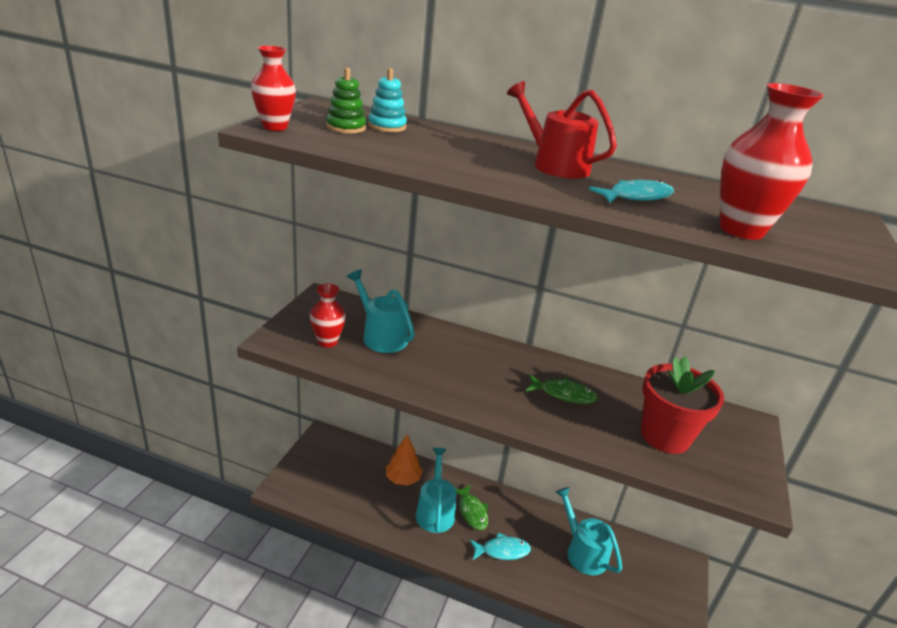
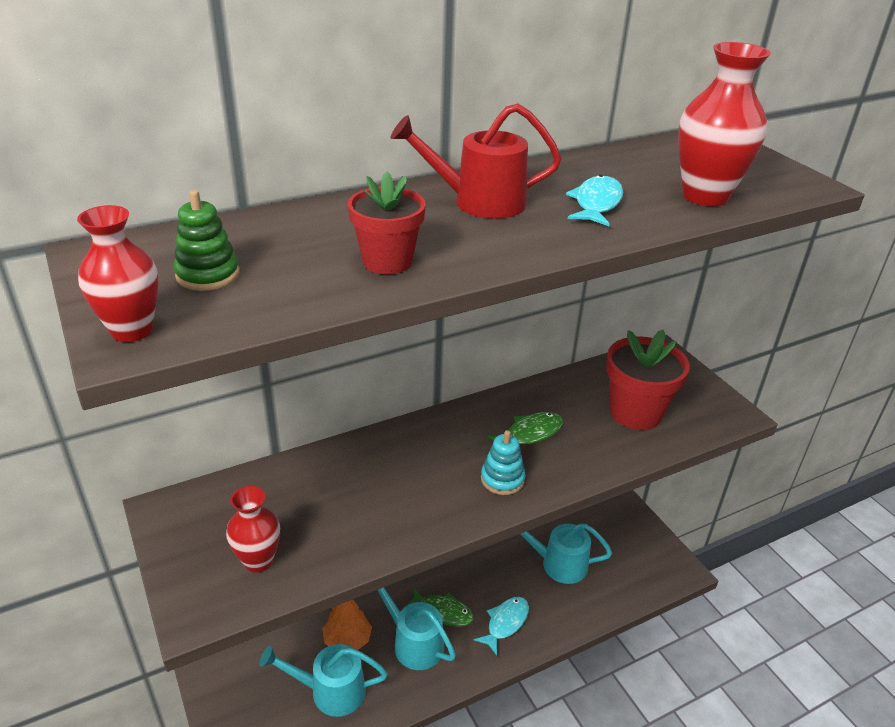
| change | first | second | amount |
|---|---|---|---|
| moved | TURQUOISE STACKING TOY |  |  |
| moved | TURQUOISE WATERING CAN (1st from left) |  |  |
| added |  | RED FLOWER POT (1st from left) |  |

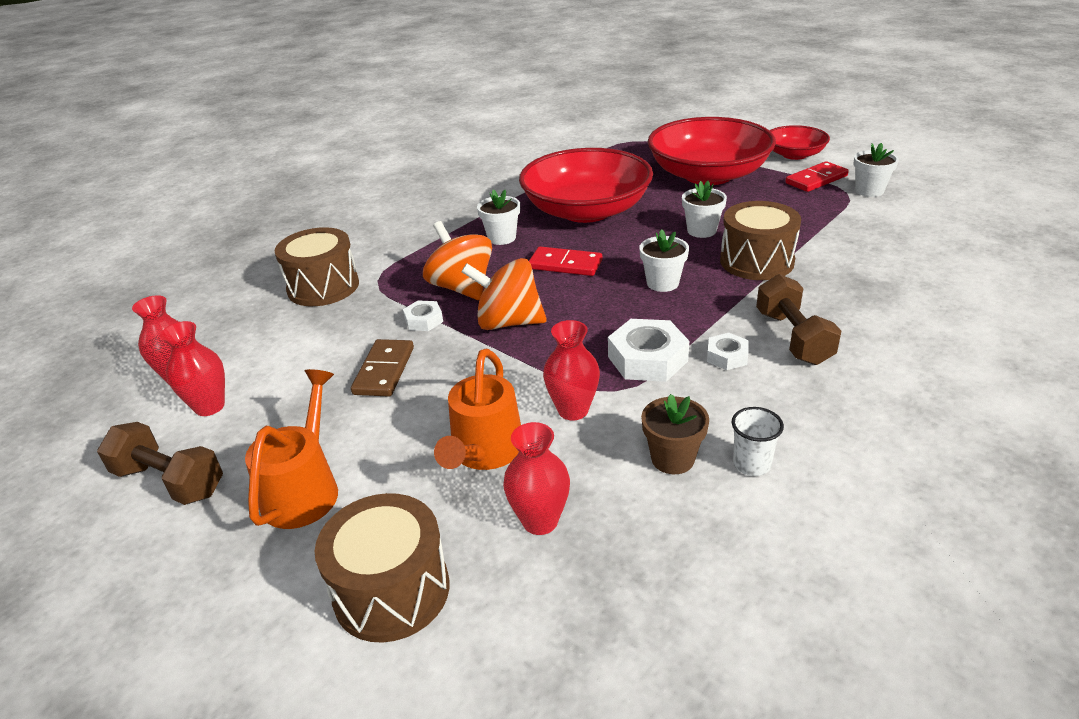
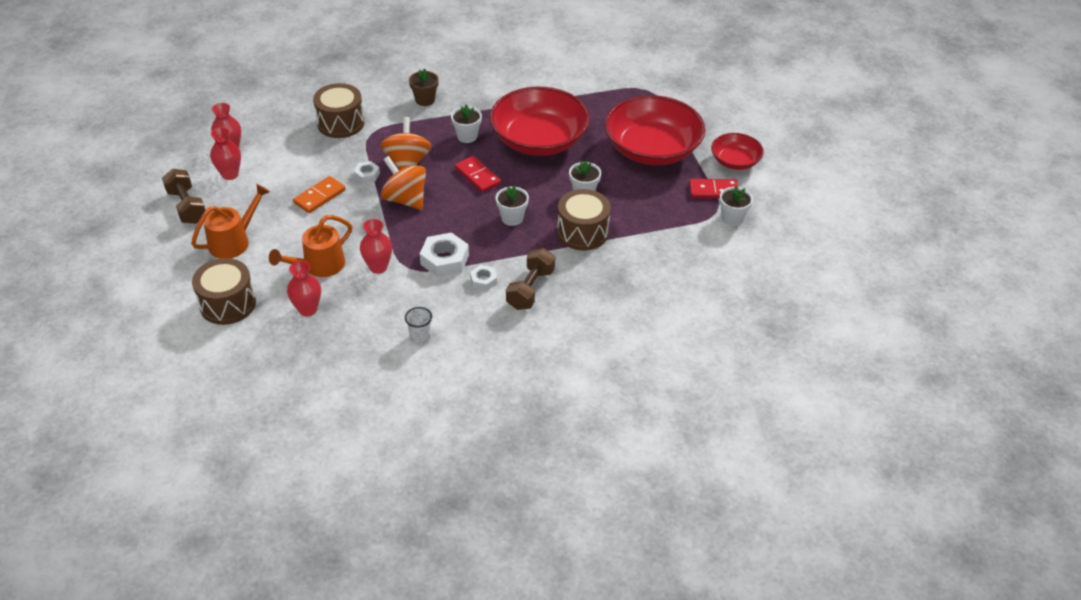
| change | first | second | amount |
|---|---|---|---|
| recoloured | BROWN DOMINO | ORANGE DOMINO |  |
| moved | BROWN FLOWER POT |  |  |

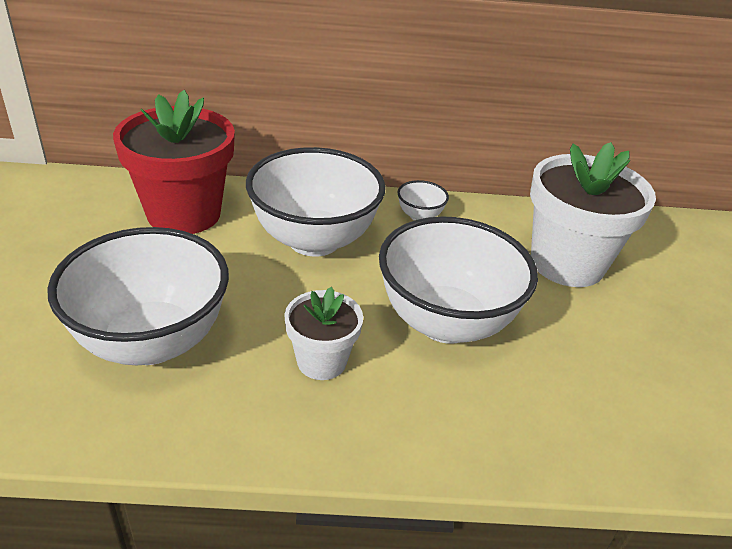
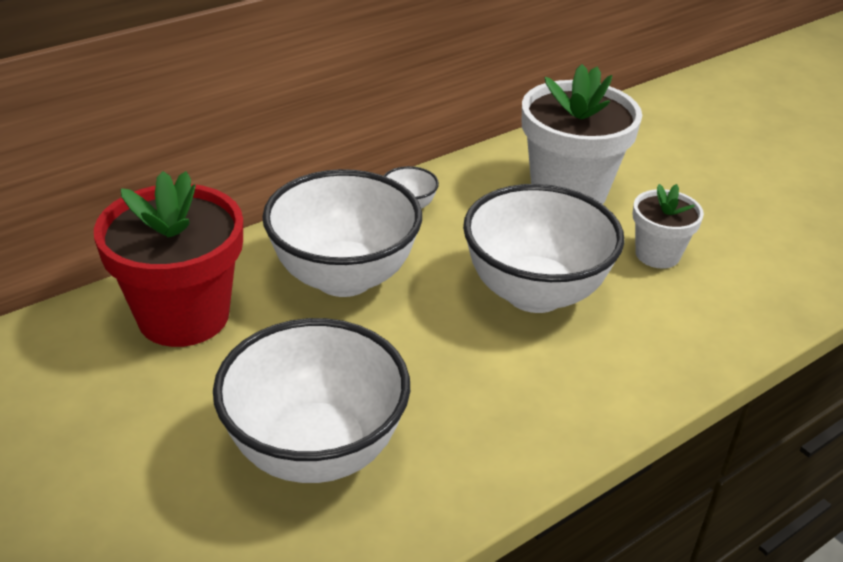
| change | first | second | amount |
|---|---|---|---|
| moved | WHITE FLOWER POT (1st from left in the first image) | WHITE FLOWER POT (2nd from left) |  |

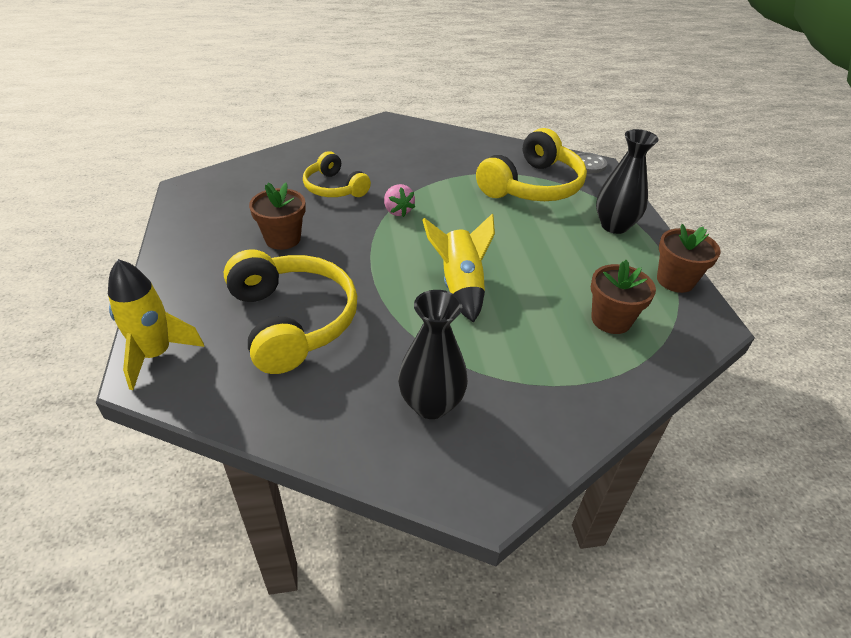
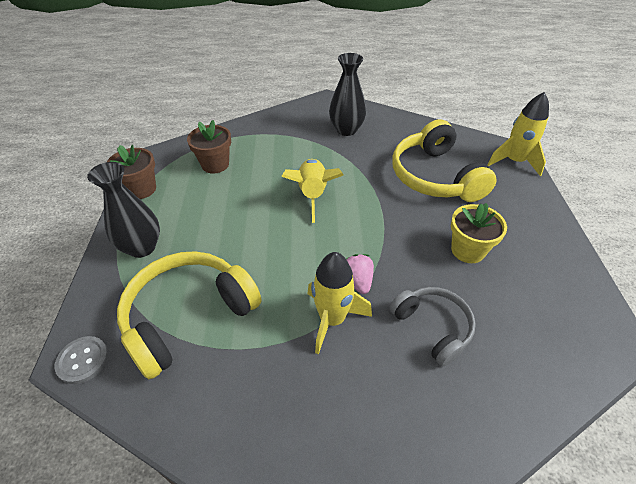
| change | first | second | amount |
|---|---|---|---|
| recoloured | YELLOW HEADPHONES (2nd from left) | GREY HEADPHONES |  |
| recoloured | BROWN FLOWER POT (1st from left) | YELLOW FLOWER POT |  |
| added |  | YELLOW ROCKET (2nd from left) |  |

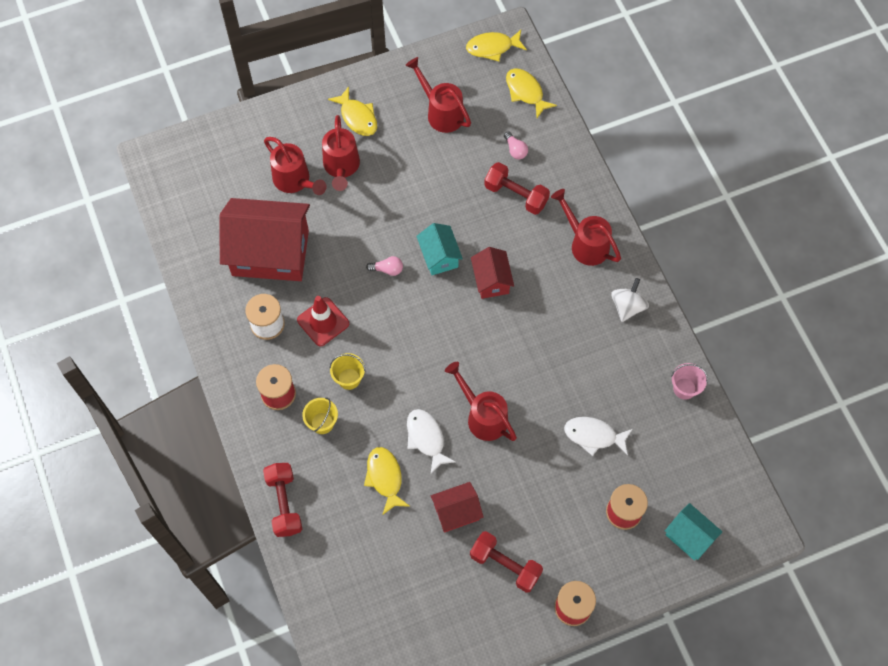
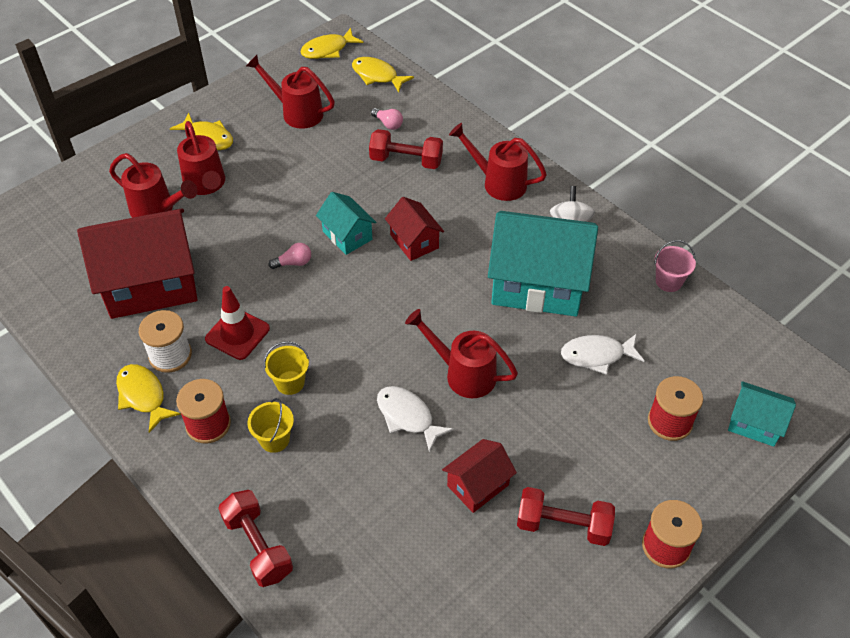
| change | first | second | amount |
|---|---|---|---|
| moved | YELLOW FISH (2nd from left in the first image) | YELLOW FISH (1st from left) |  |
| added |  | TURQUOISE HOUSE (2nd from left) |  |

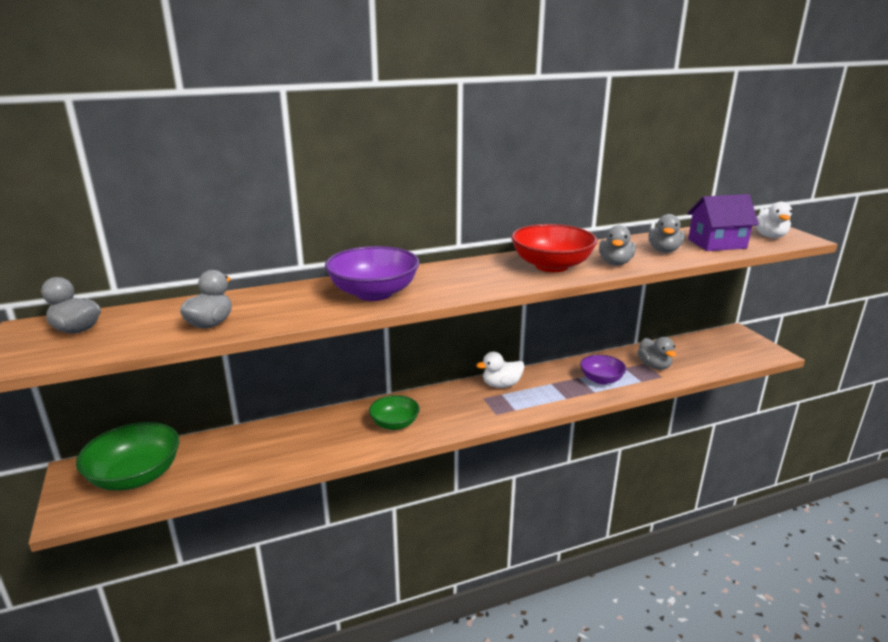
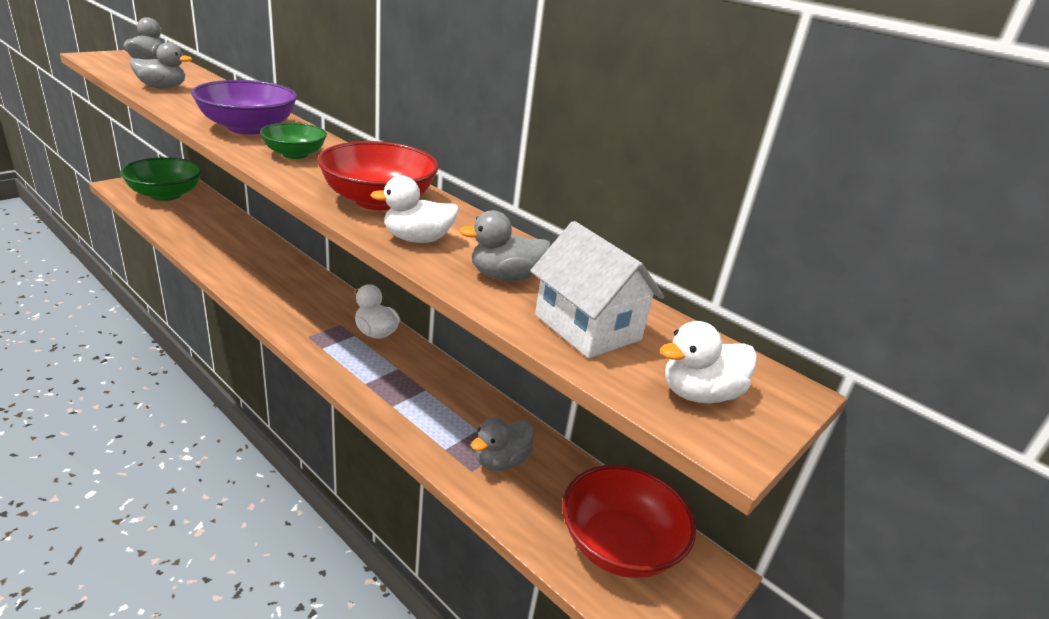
| change | first | second | amount |
|---|---|---|---|
| recoloured | PURPLE HOUSE | WHITE HOUSE |  |
| recoloured | GREY DUCK (3rd from left) | WHITE DUCK (2nd from left) |  |
| removed | PURPLE BOWL (2nd from left) |  |  |
| moved | GREEN BOWL (2nd from left) |  |  |
| added |  | RED BOWL (2nd from left) |  |

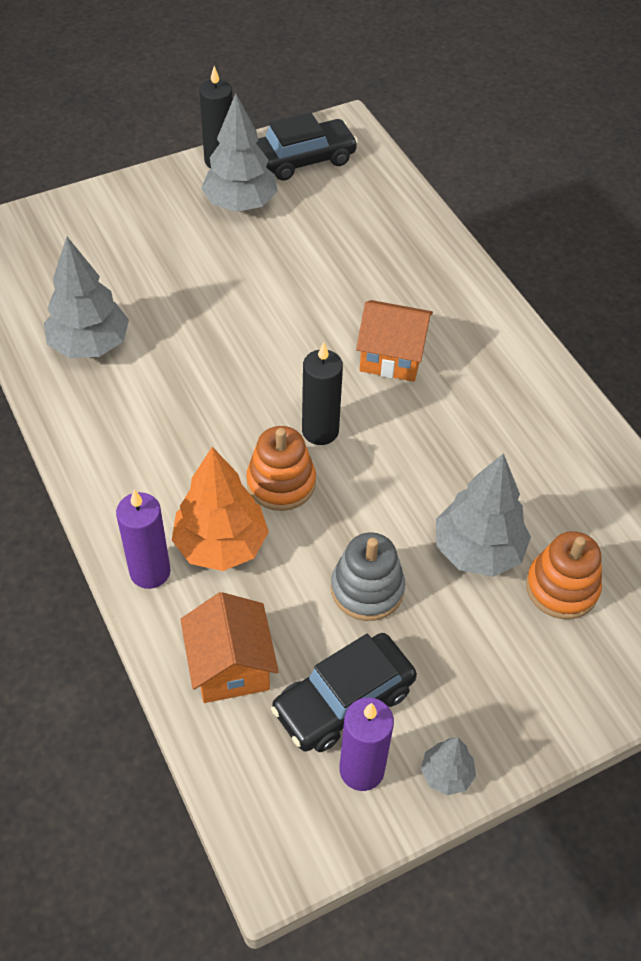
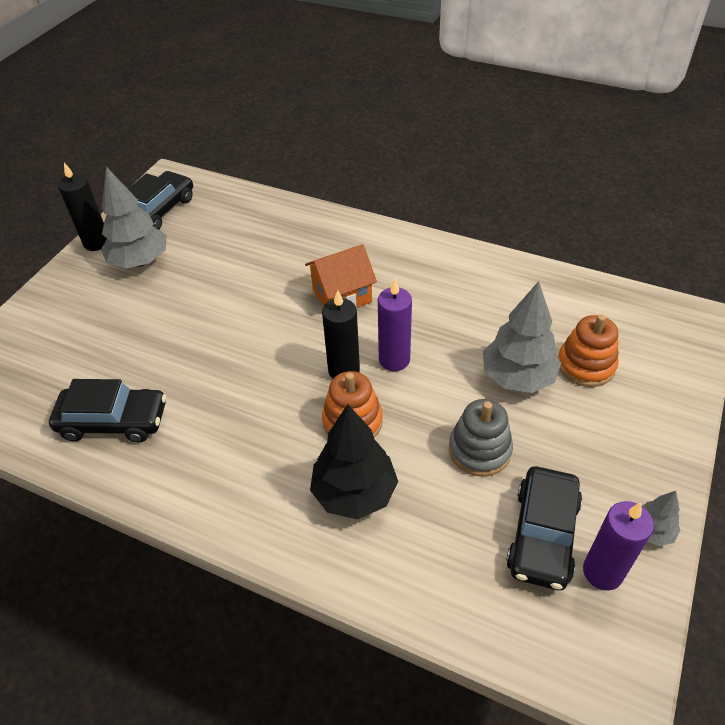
| change | first | second | amount |
|---|---|---|---|
| replaced | GREY TREE (1st from left) | BLACK CAR (1st from left) |  |
| recoloured | ORANGE TREE | BLACK TREE |  |
| moved | PURPLE CANDLE (1st from left) |  |  |
| removed | ORANGE HOUSE (1st from left) |  |  |

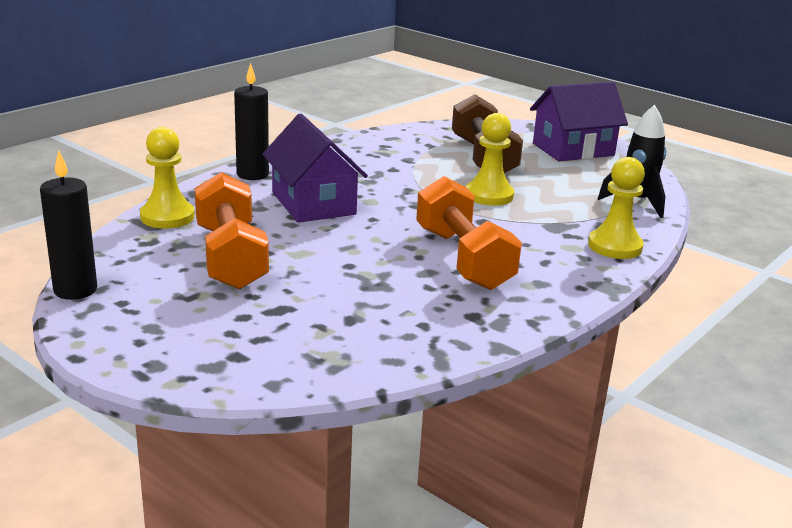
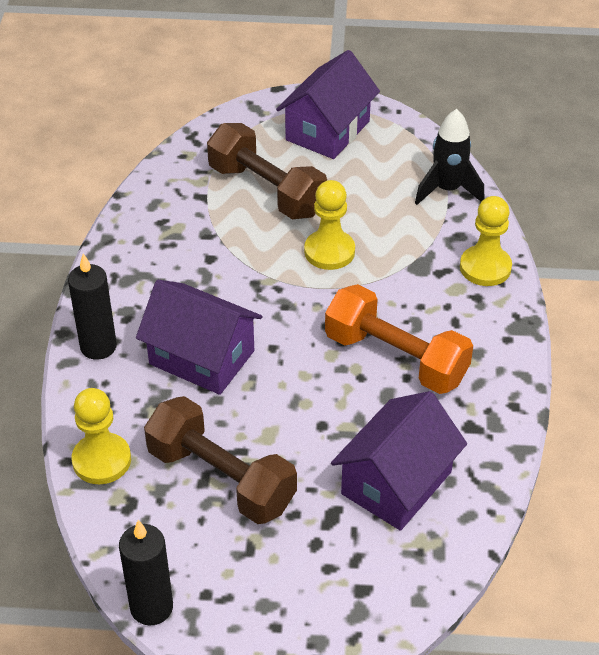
| change | first | second | amount |
|---|---|---|---|
| recoloured | ORANGE DUMBBELL (1st from left) | BROWN DUMBBELL (1st from left) |  |
| added |  | PURPLE HOUSE (3rd from left) |  |

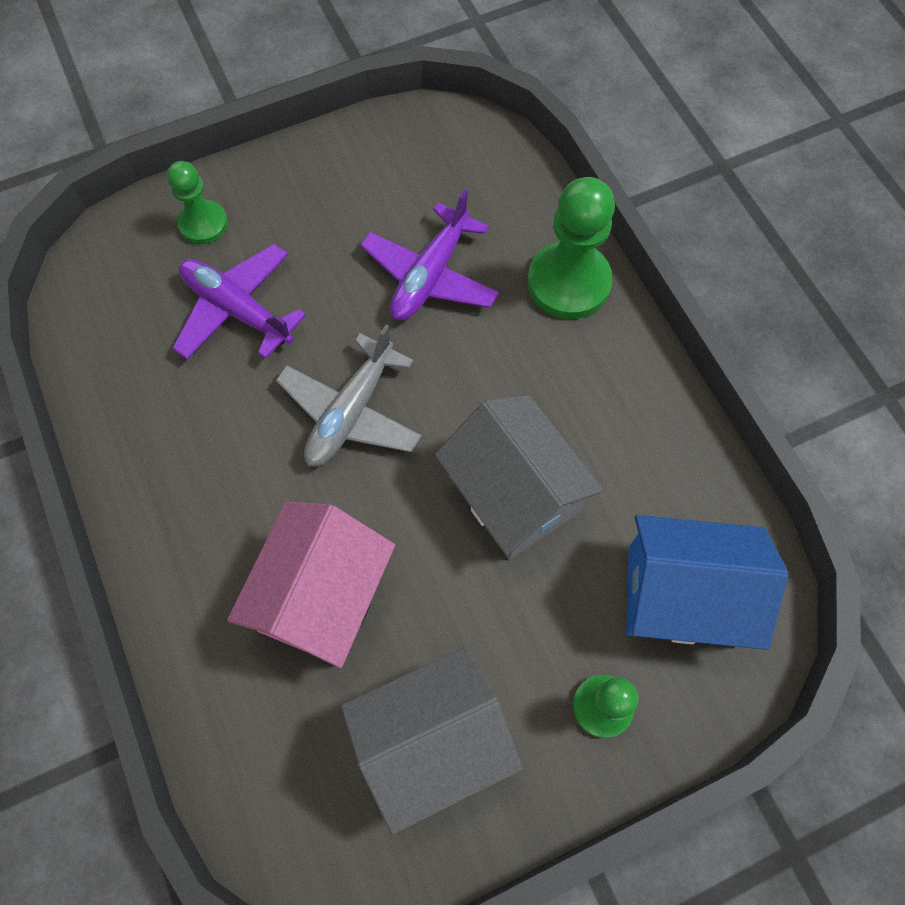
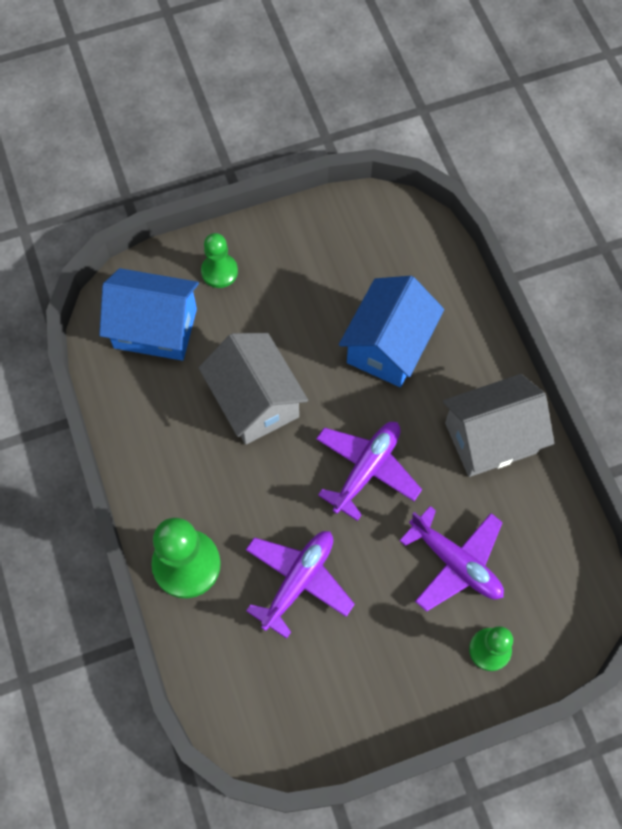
| change | first | second | amount |
|---|---|---|---|
| recoloured | GREY PLANE | PURPLE PLANE (2nd from left) |  |
| recoloured | PINK HOUSE | BLUE HOUSE (2nd from left) |  |
| moved | GREY HOUSE (1st from left in the first image) | GREY HOUSE (2nd from left) |  |

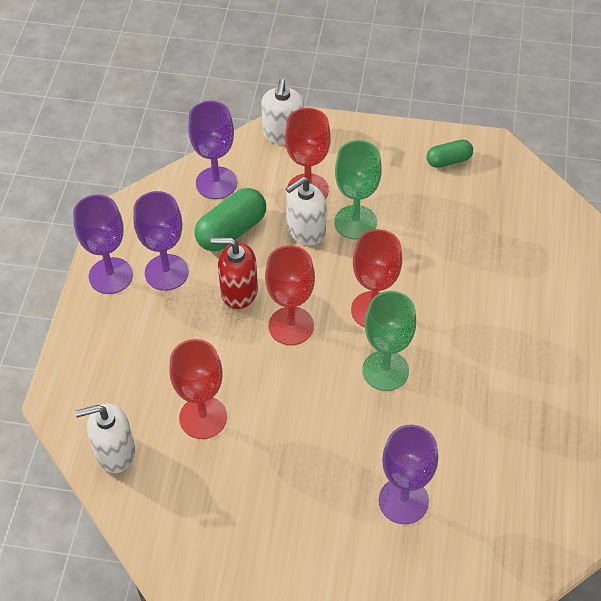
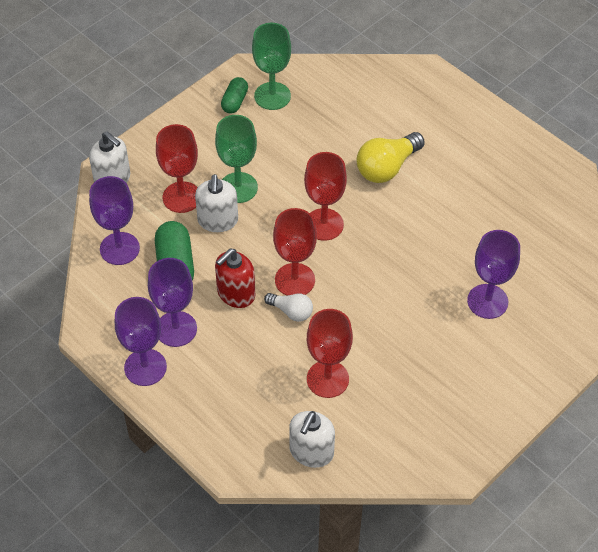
| change | first | second | amount |
|---|---|---|---|
| moved | GREEN GOBLET (2nd from left) |  |  |
| added |  | YELLOW LIGHT BULB |  |
| added |  | WHITE LIGHT BULB |  |

